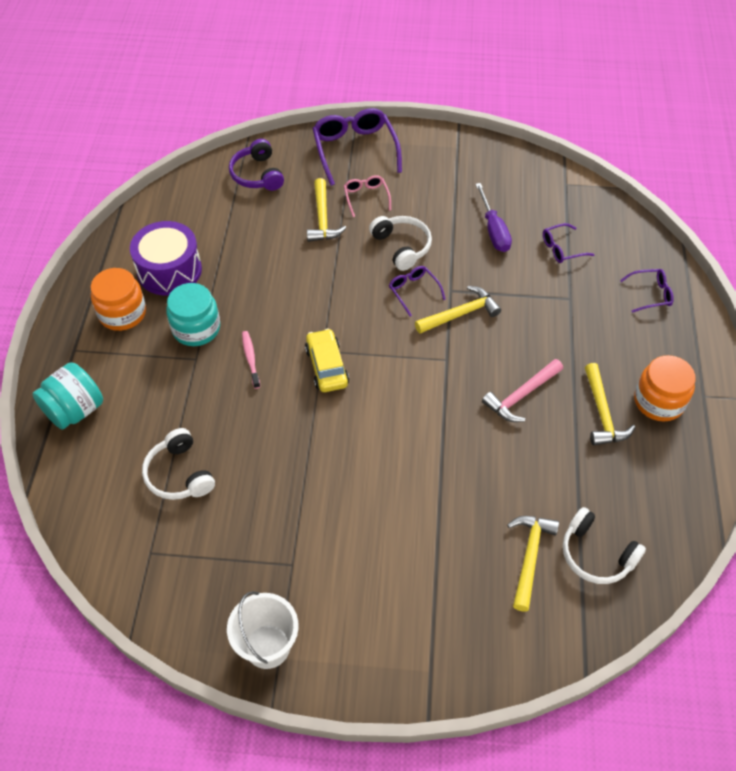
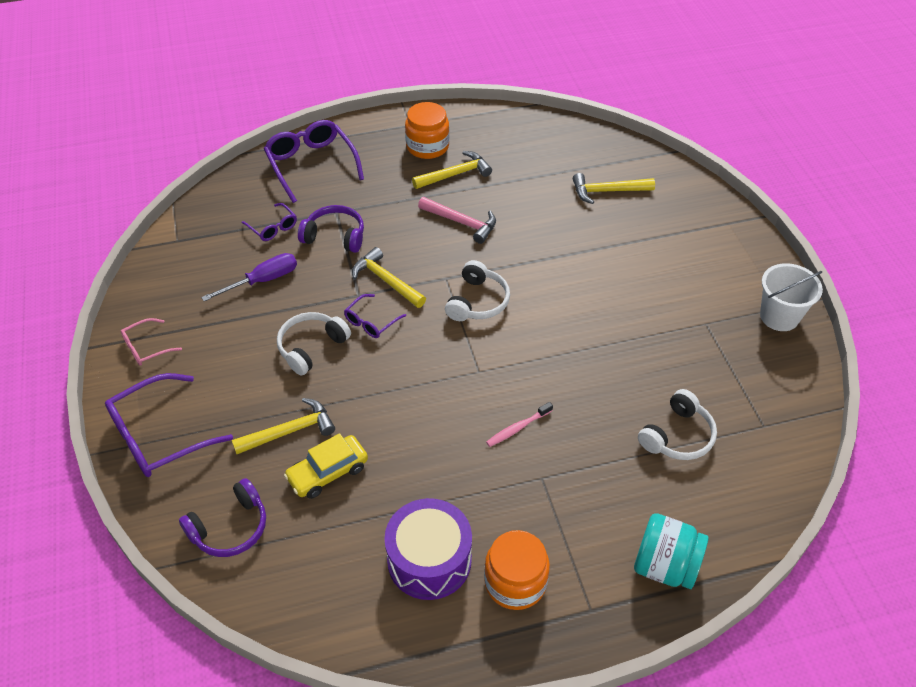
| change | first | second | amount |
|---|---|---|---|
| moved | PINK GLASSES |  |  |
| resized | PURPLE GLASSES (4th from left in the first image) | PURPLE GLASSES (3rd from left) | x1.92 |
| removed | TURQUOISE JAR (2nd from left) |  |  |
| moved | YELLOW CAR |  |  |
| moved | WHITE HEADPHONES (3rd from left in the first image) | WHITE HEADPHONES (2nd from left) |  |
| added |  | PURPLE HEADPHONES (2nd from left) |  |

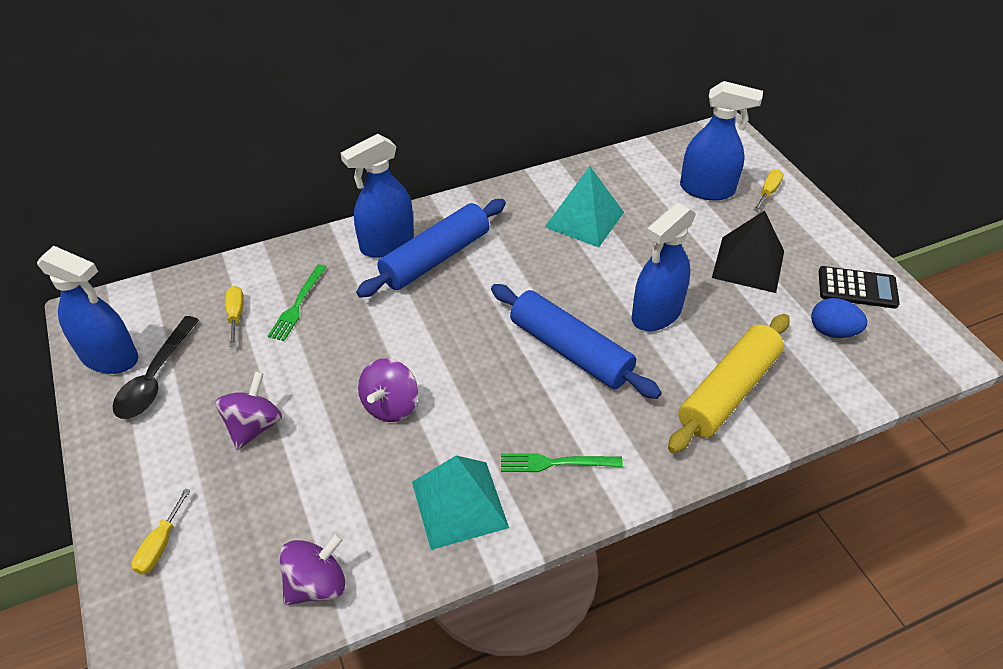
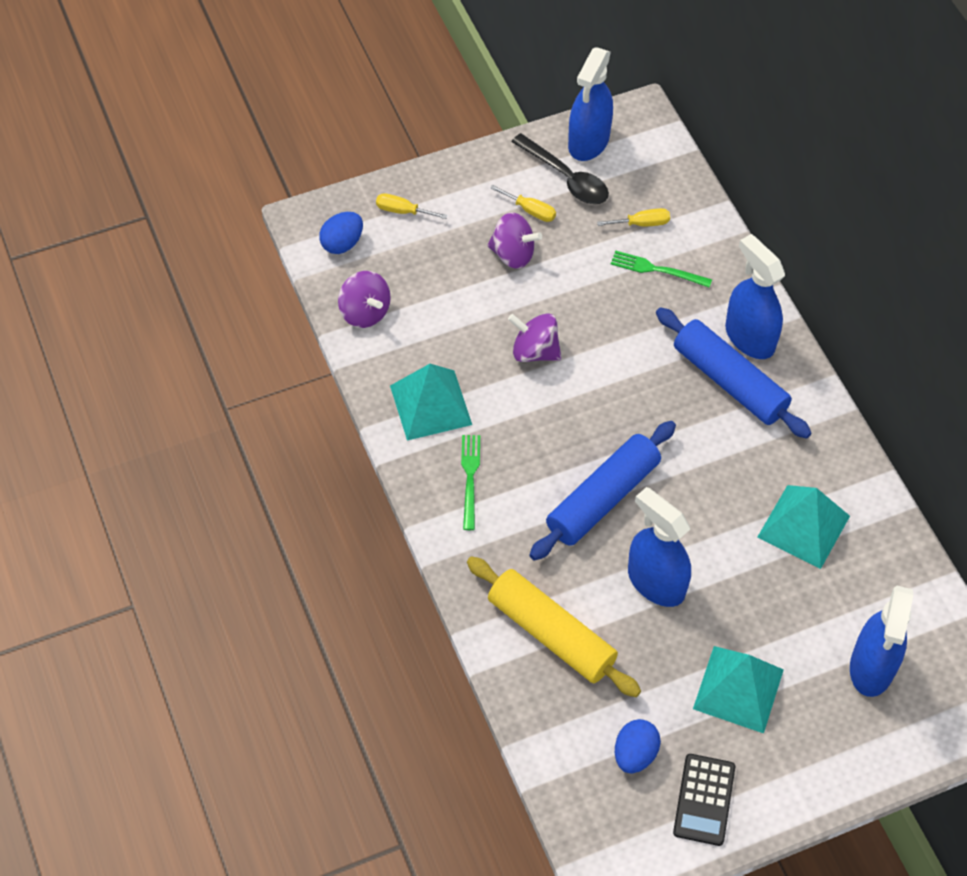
| change | first | second | amount |
|---|---|---|---|
| moved | YELLOW SCREWDRIVER (3rd from left in the first image) | YELLOW SCREWDRIVER (2nd from left) |  |
| recoloured | BLACK PYRAMID | TURQUOISE PYRAMID (2nd from left) |  |
| turned | BLACK SPOON |  | 150 degrees counterclockwise |
| added |  | BLUE EGG (1st from left) |  |

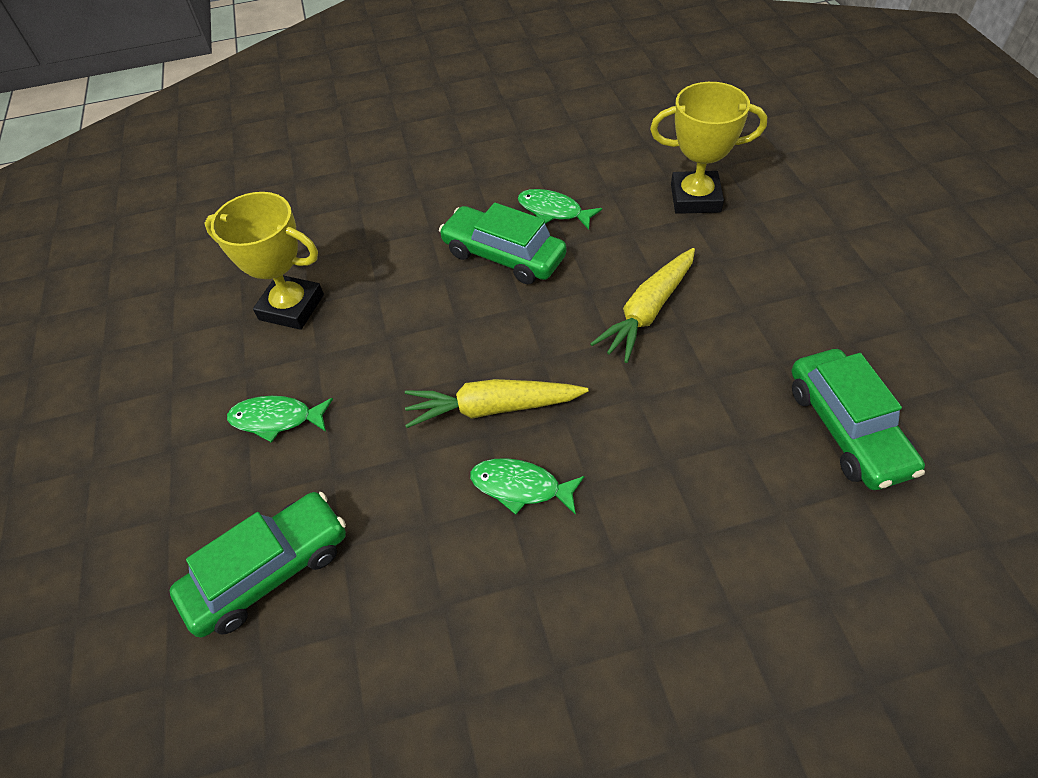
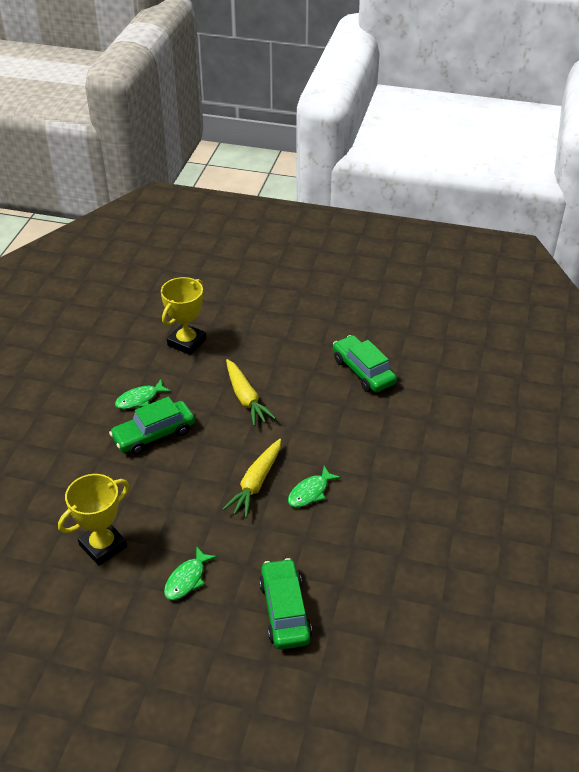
| change | first | second | amount |
|---|---|---|---|
| turned | GREEN CAR (3rd from left) |  | 135 degrees counterclockwise |

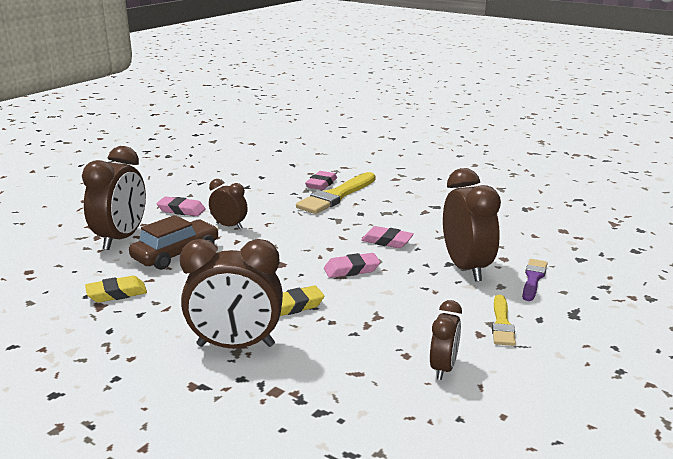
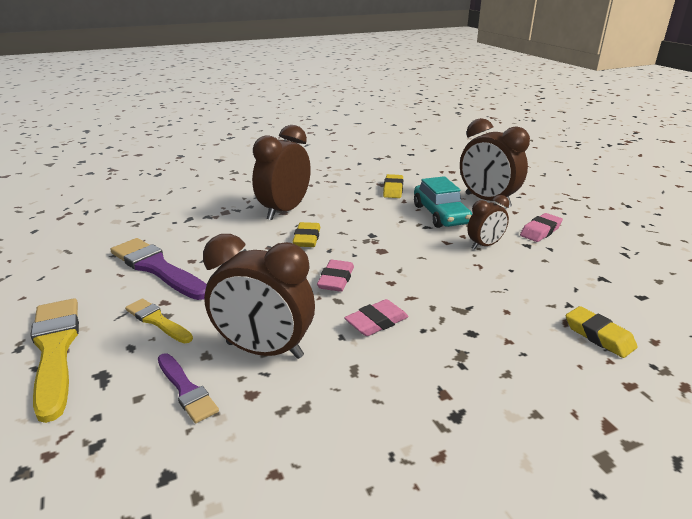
| change | first | second | amount |
|---|---|---|---|
| recoloured | PINK ERASER (2nd from left) | YELLOW ERASER (3rd from left) |  |
| moved | YELLOW BRUSH (1st from left) |  |  |
| recoloured | BROWN CAR | TURQUOISE CAR |  |
| replaced | BROWN CLOCK (4th from left) | PURPLE BRUSH (1st from left) |  |

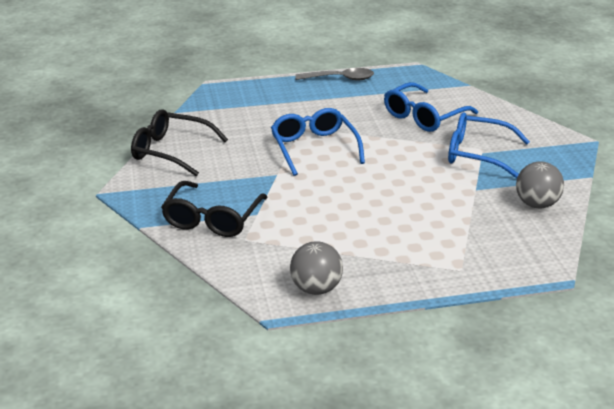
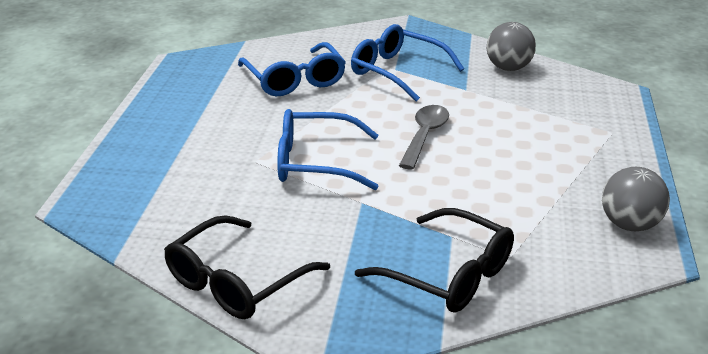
| change | first | second | amount |
|---|---|---|---|
| moved | GREY SPOON |  |  |
| turned | BLUE GLASSES (3rd from left) |  | 90 degrees clockwise |

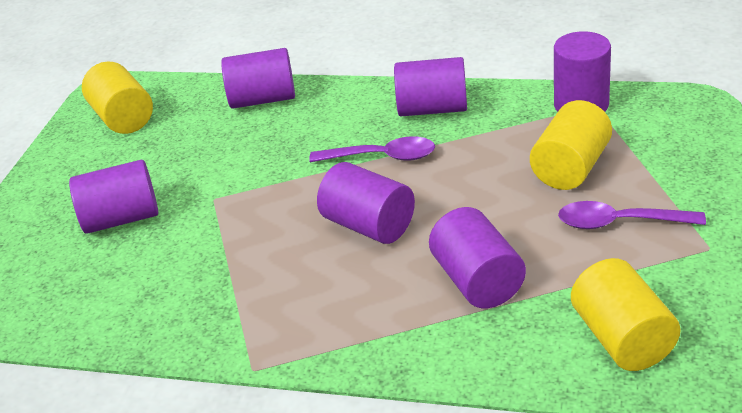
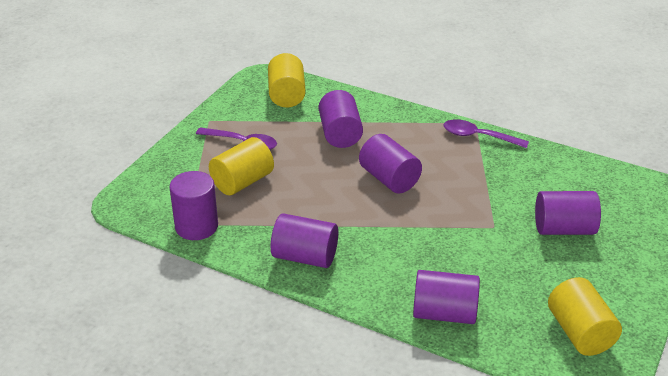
| change | first | second | amount |
|---|---|---|---|
| moved | PURPLE SPOON (1st from left in the first image) | PURPLE SPOON (2nd from left) |  |

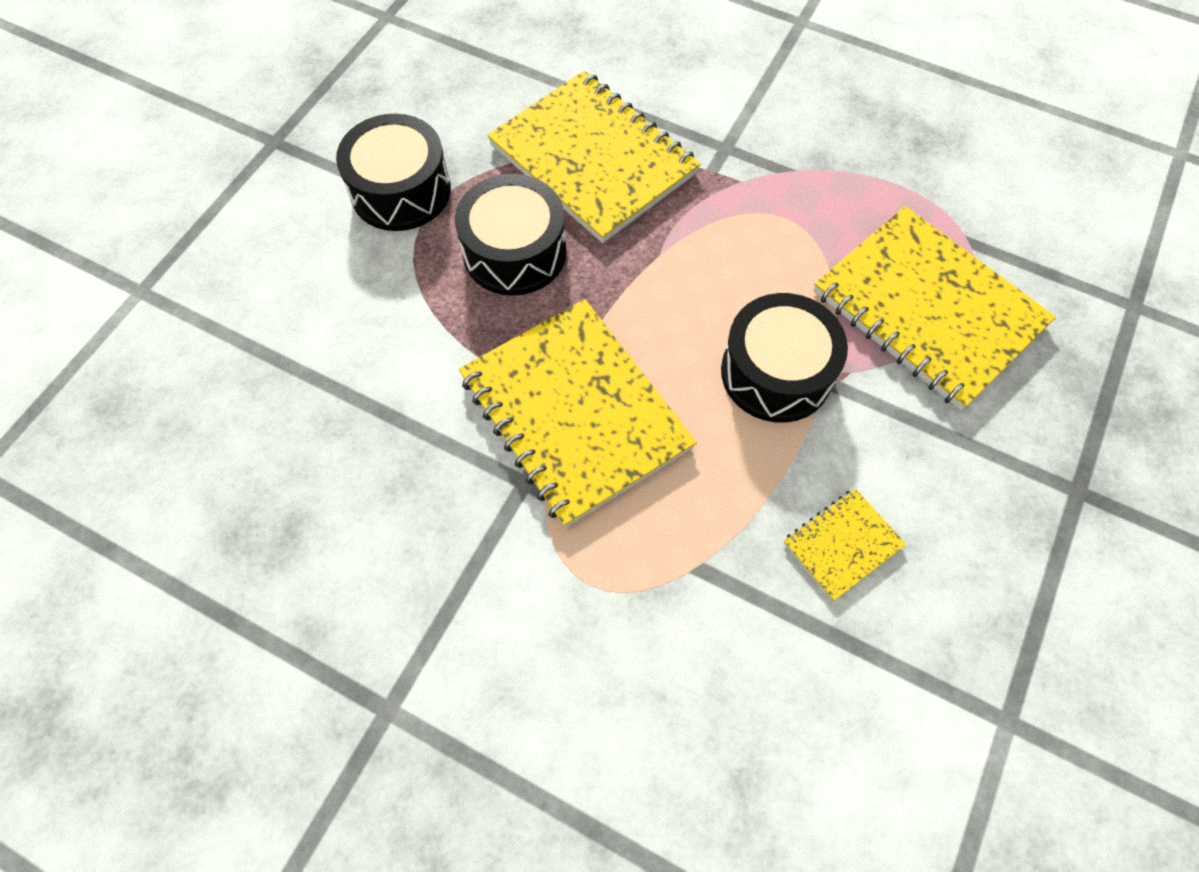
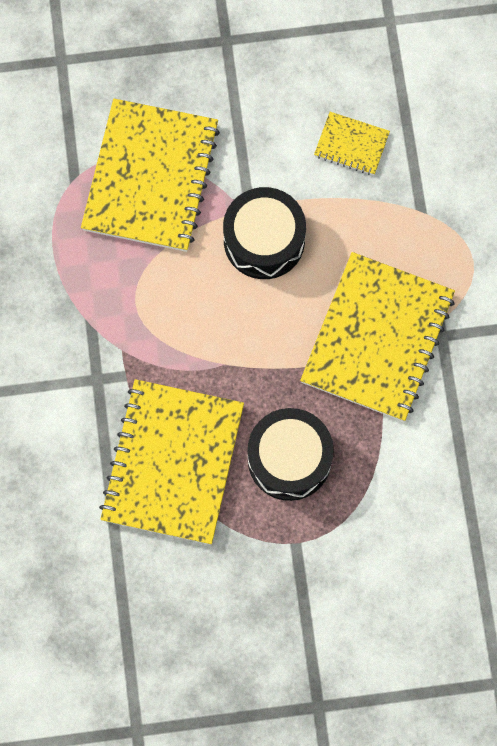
| change | first | second | amount |
|---|---|---|---|
| removed | BLACK DRUM (1st from left) |  |  |

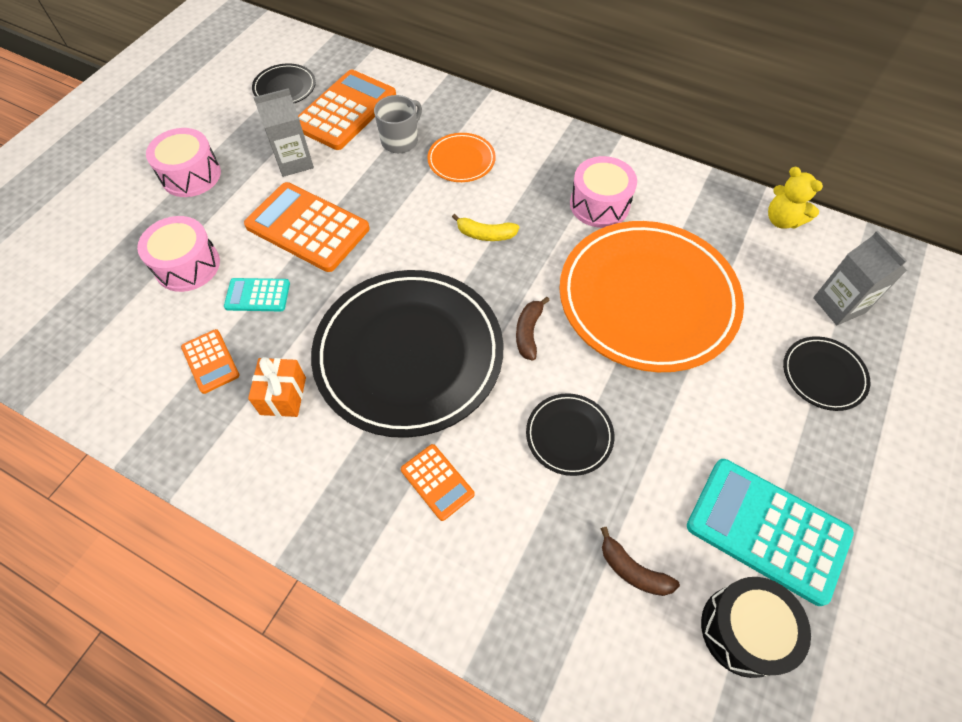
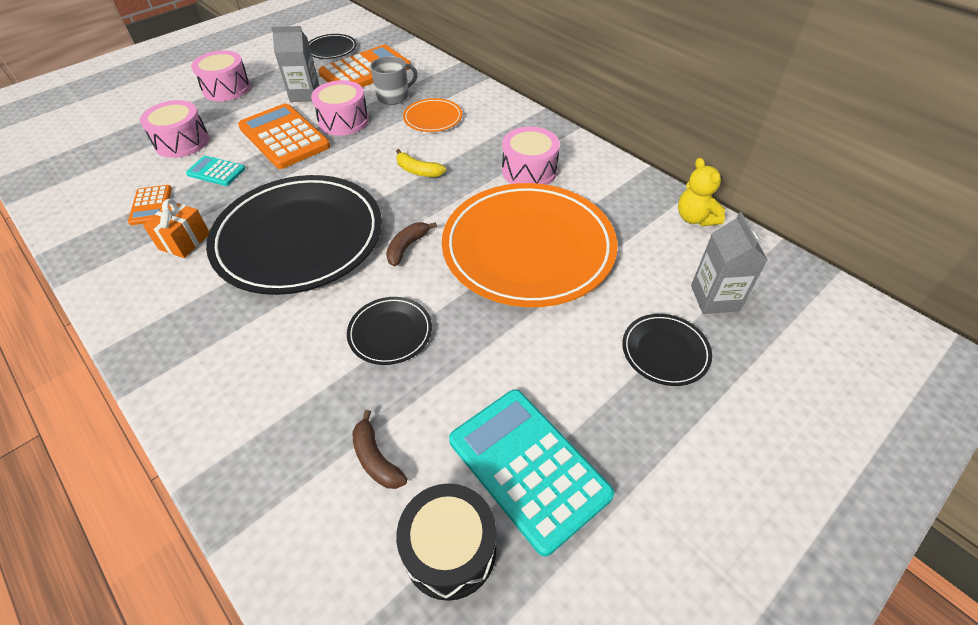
| change | first | second | amount |
|---|---|---|---|
| removed | ORANGE CALCULATOR (4th from left) |  |  |
| added |  | PINK DRUM (3rd from left) |  |

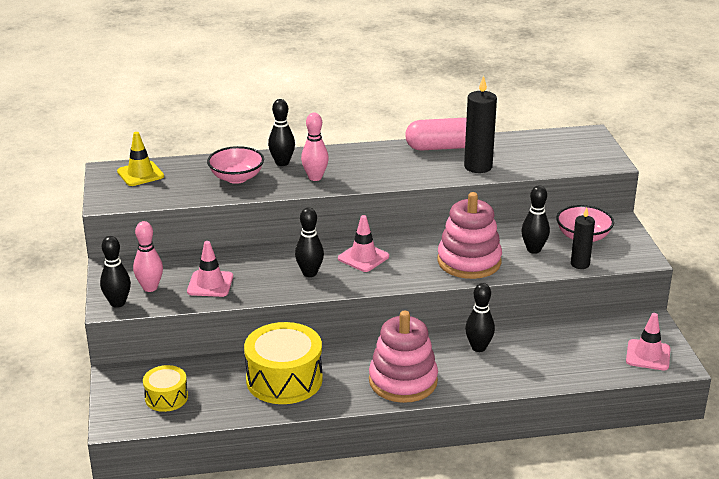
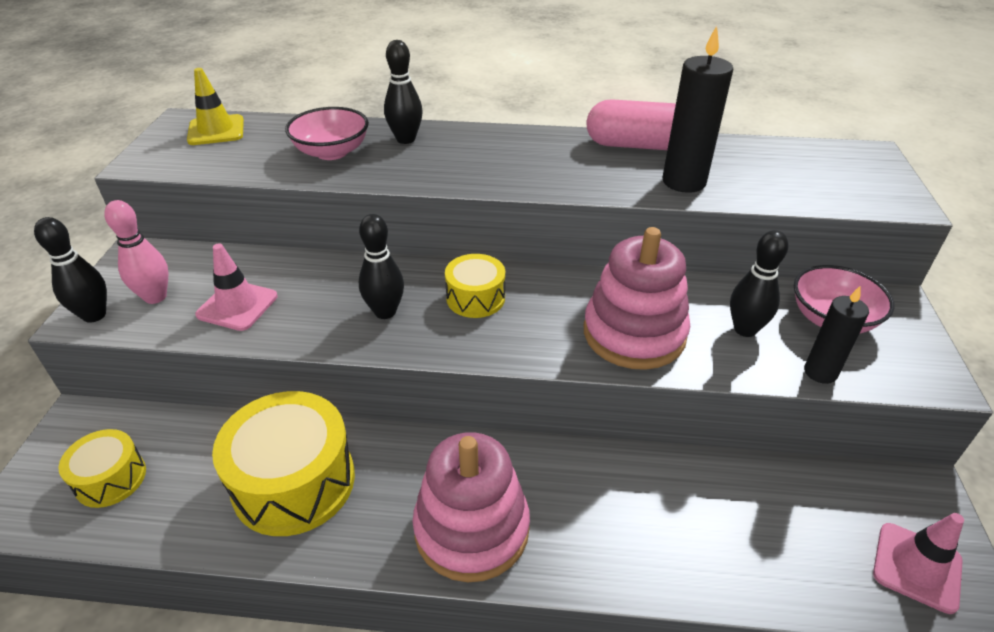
| change | first | second | amount |
|---|---|---|---|
| removed | PINK BOWLING PIN (2nd from left) |  |  |
| replaced | PINK TRAFFIC CONE (2nd from left) | YELLOW DRUM (3rd from left) |  |
| removed | BLACK BOWLING PIN (4th from left) |  |  |

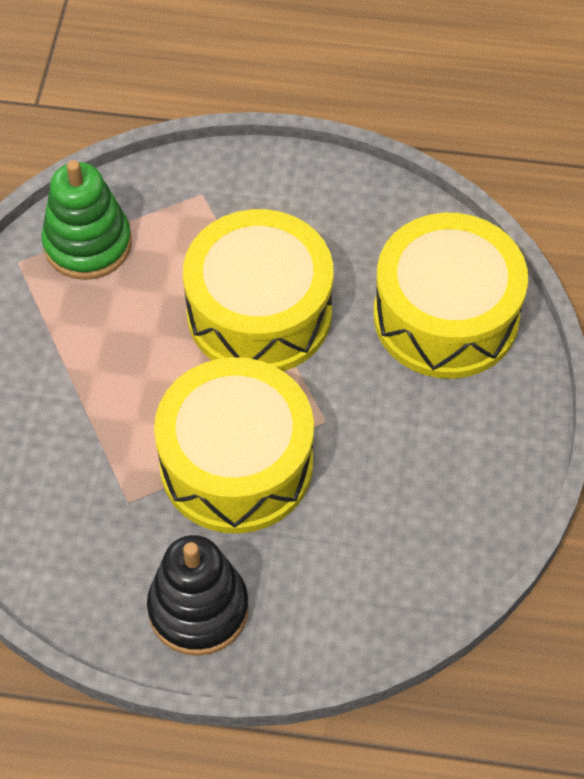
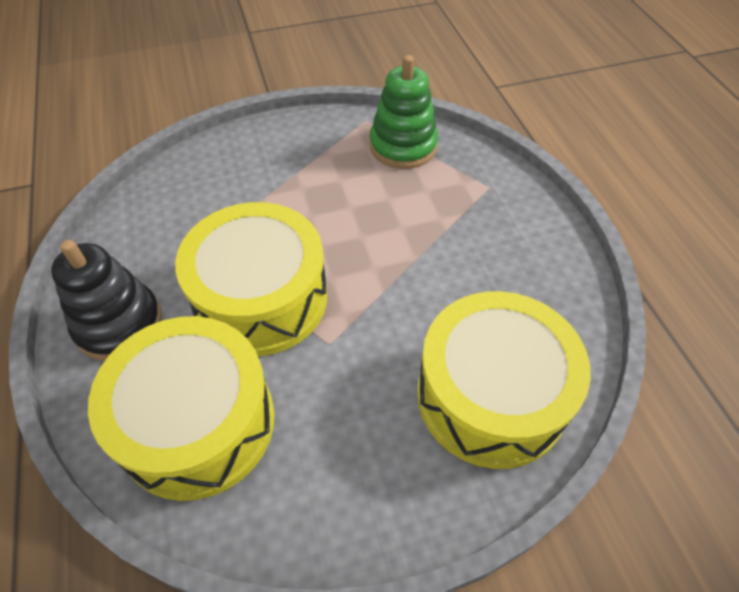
| change | first | second | amount |
|---|---|---|---|
| moved | YELLOW DRUM (2nd from left in the first image) | YELLOW DRUM (1st from left) |  |

